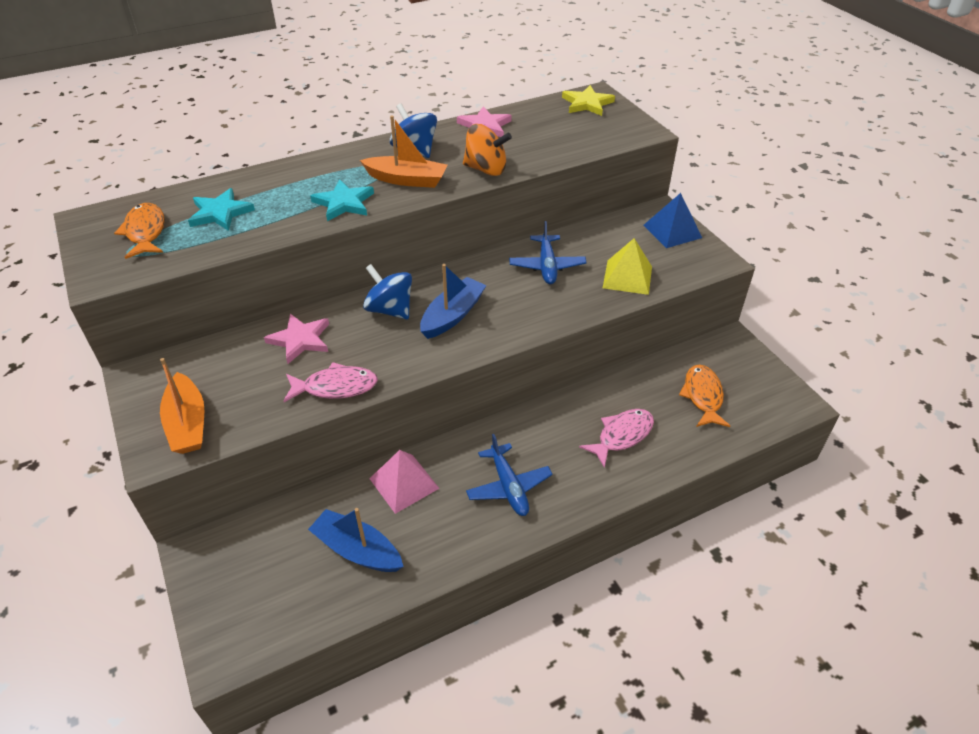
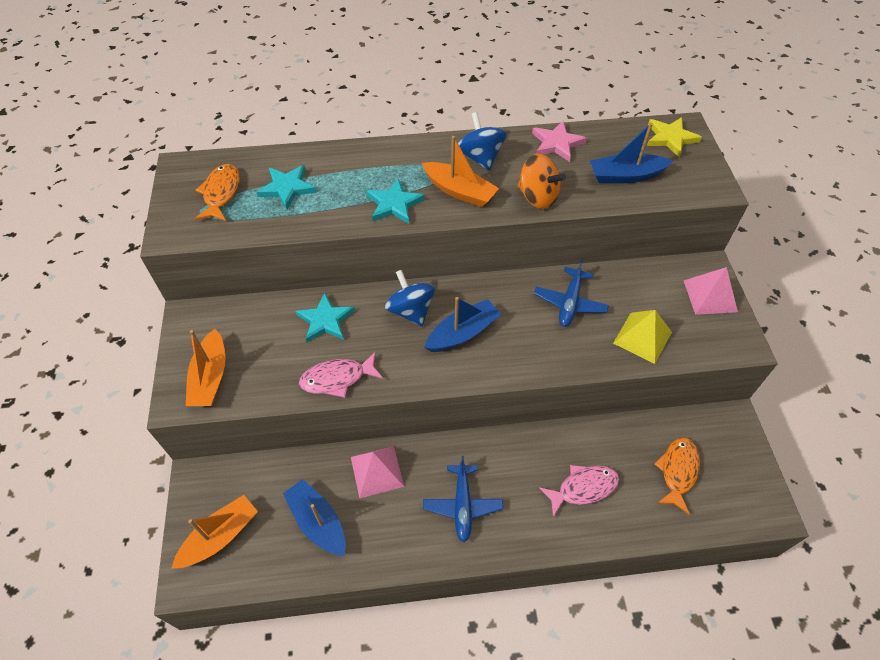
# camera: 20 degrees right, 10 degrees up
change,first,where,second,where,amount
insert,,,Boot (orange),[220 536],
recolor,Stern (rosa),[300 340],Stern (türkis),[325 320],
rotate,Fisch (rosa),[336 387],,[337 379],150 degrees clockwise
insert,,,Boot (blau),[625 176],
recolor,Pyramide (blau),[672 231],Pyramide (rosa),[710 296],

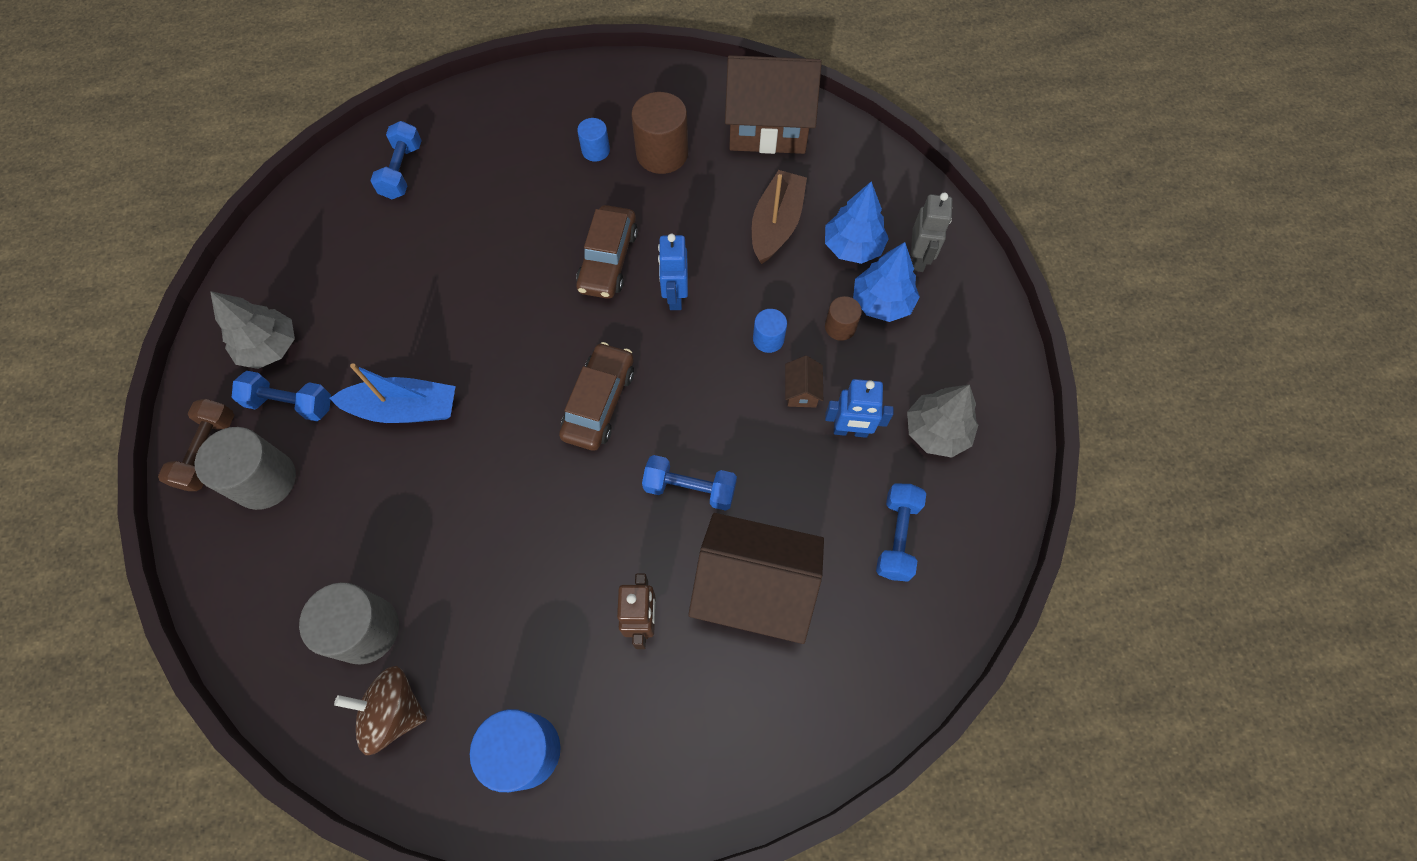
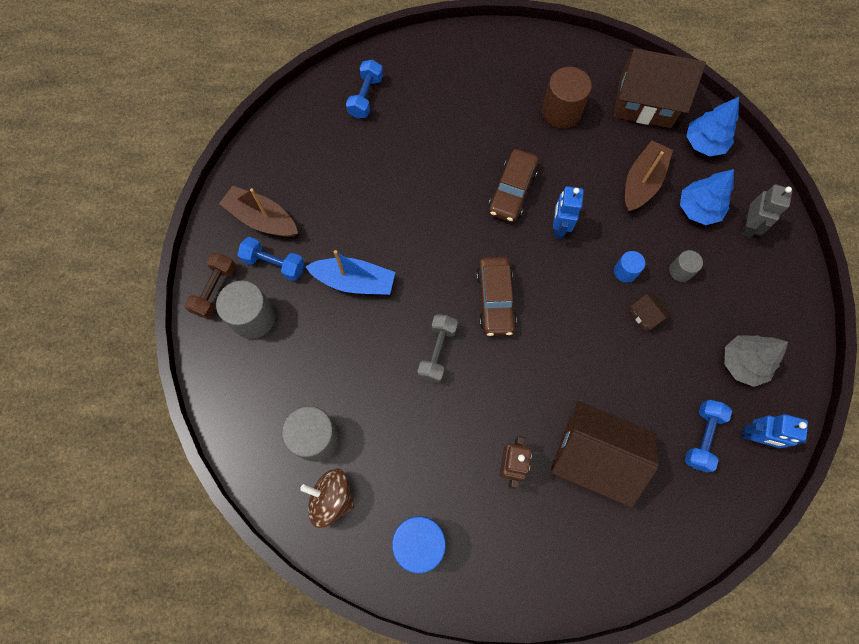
# camera: 10 degrees right, 5 degrees up
change,first,where,second,where,amount
replace,Baum (grau),[270 347],Boot (braun),[262 219],
insert,,,Hantel (grau),[437 351],
rotate,Auto (braun),[599 402],,[495 300],150 degrees clockwise
rotate,Haus (braun),[801 391],,[645 315],45 degrees counterclockwise
recolor,Vollzylinder (braun),[840 327],Vollzylinder (grau),[680 271],
move,Baum (blau),[882 302],,[704 143],
move,Roboter (blau),[850 431],,[755 437],
delete,Vollzylinder (blau),[595 150],,,
delete,Hantel (blau),[690 488],,,

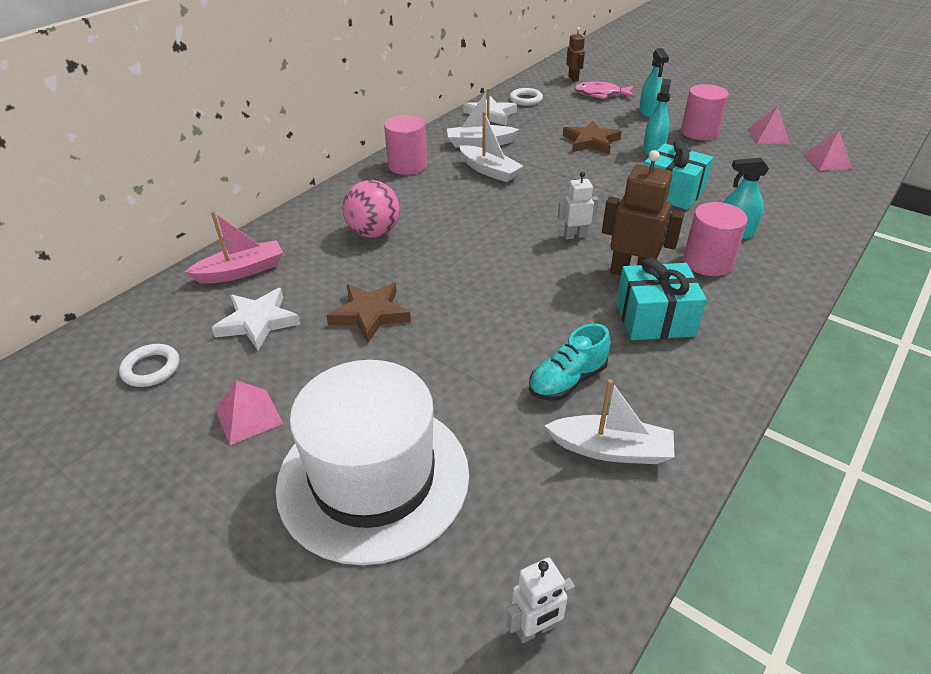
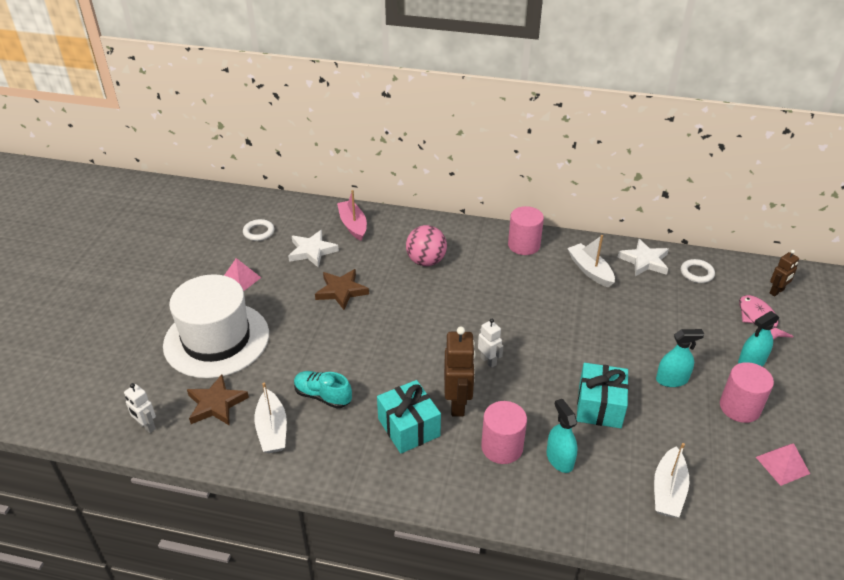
# camera: 65 degrees right, 0 degrees up
change,first,where,second,where,amount
move,Stern (braun),[591 142],,[216 404],
rotate,Boot (rosa),[241 271],,[353 225],150 degrees counterclockwise
move,Boot (weiß),[489 171],,[668 490],
delete,Pyramide (rosa),[827 161],,,

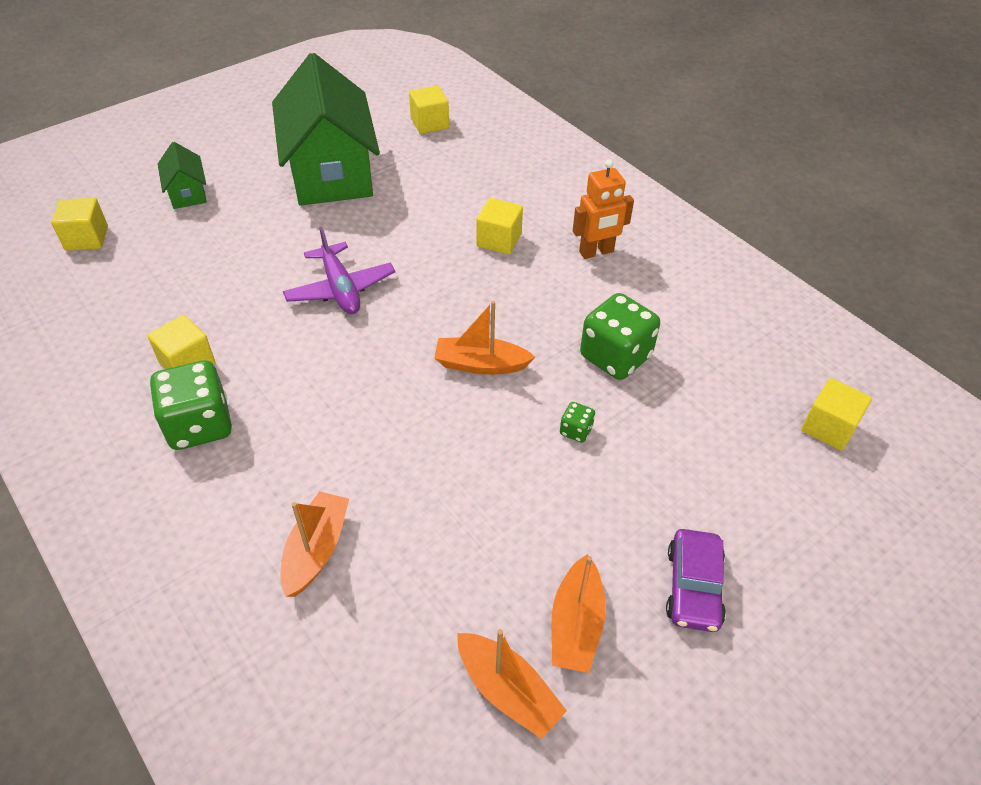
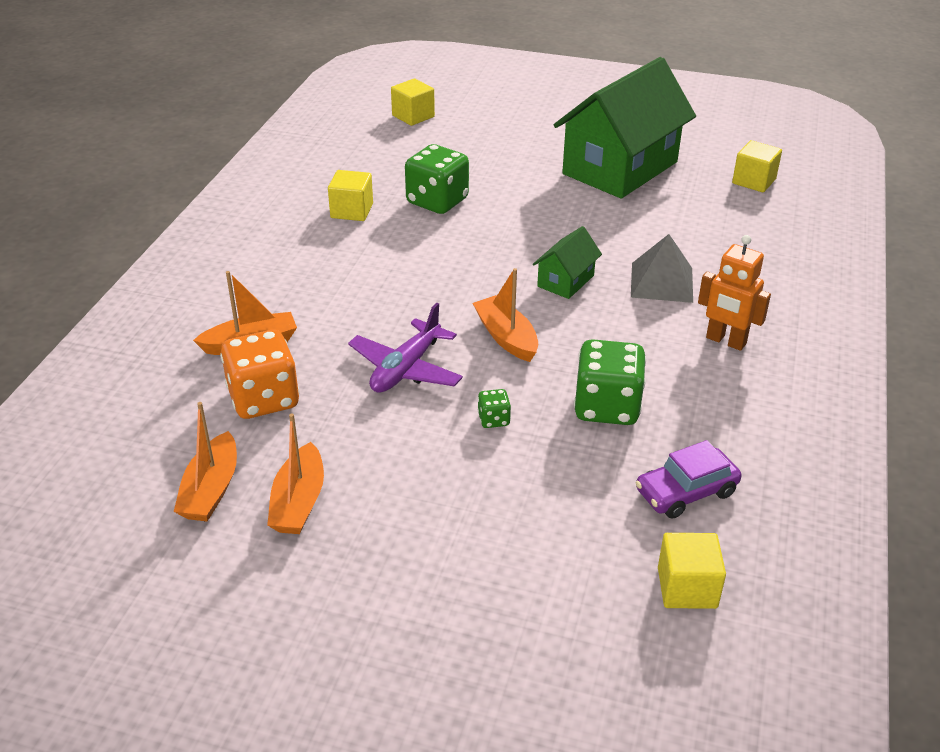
# camera: 55 degrees right, 10 degrees down
change,first,where,second,where,amount
insert,,,Spielwürfel (orange),[264 399],
rotate,Boot (orange),[576 624],,[299 502],60 degrees counterclockwise
move,Flugzeug (lila),[340 289],,[406 369],
move,Spielwürfel (grün),[199 425],,[437 201],
move,Haus (grün),[187 193],,[565 281],
replace,Kubus (gelb),[499 240],Pyramide (grau),[662 282],
move,Auto (lila),[693 587],,[686 492],

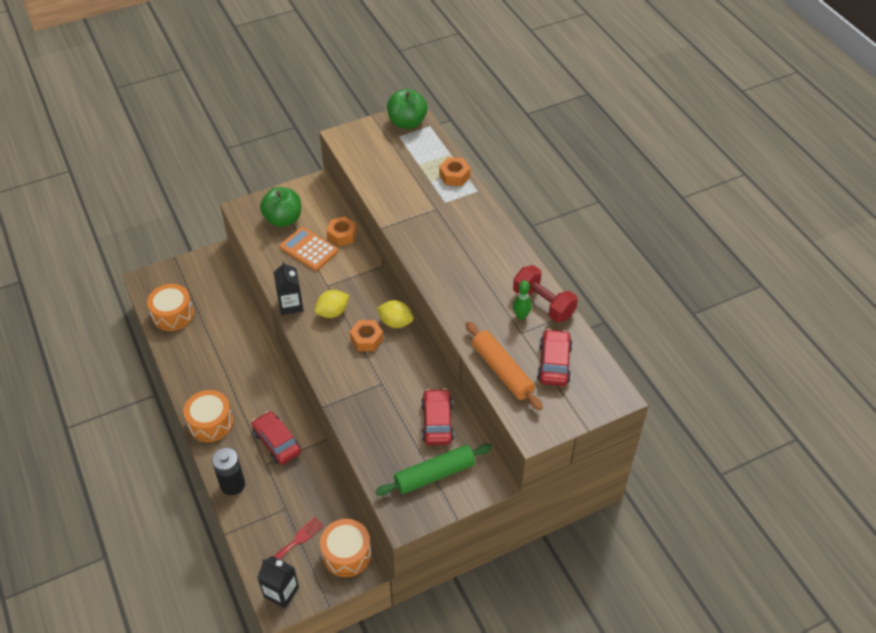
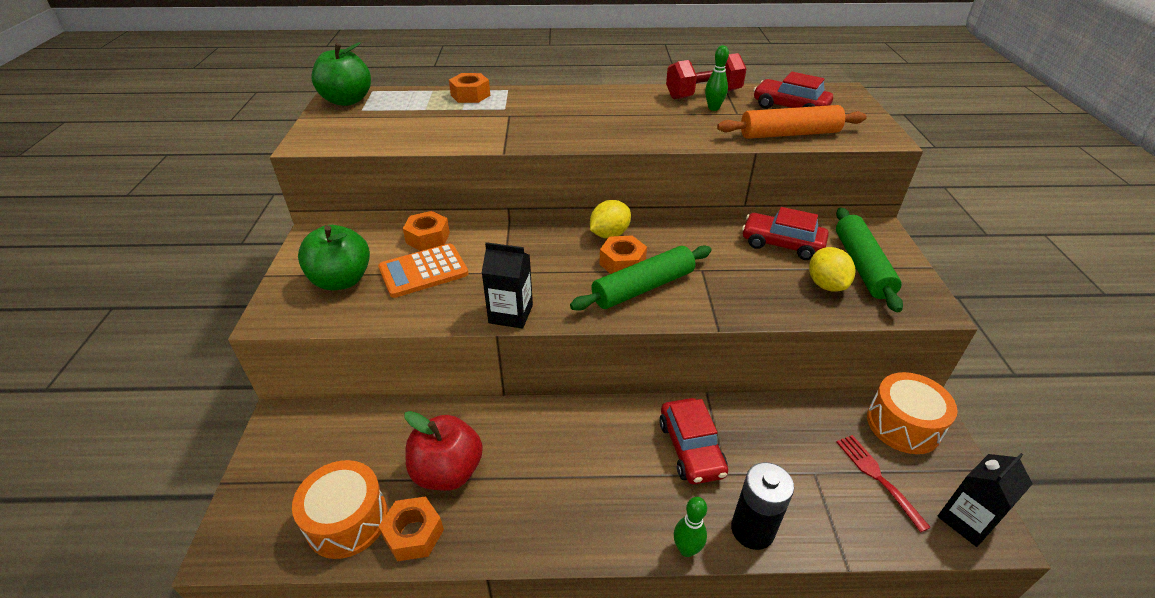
# camera: 65 degrees left, 10 degrees down
change,first,where,second,where,amount
insert,,,Sechskantmutter (orange),[413 534],
insert,,,Apfel (rot),[447 471],
insert,,,Nudelholz (grün),[643 288],
rotate,Auto (rot),[277 442],,[691 448],90 degrees counterclockwise
insert,,,Bowlingkegel (grün),[686 549],
move,Zitrone (gelb),[332 312],,[826 285],
delete,Trommel (orange),[211 423],,,

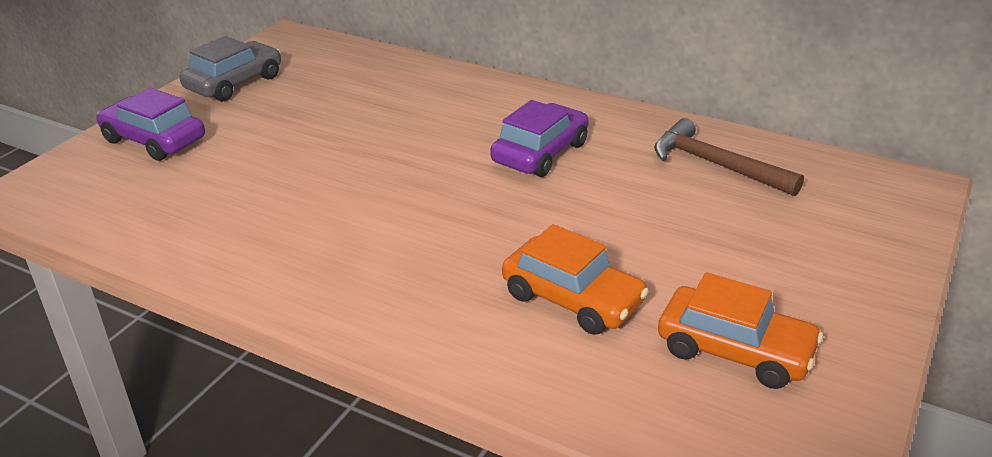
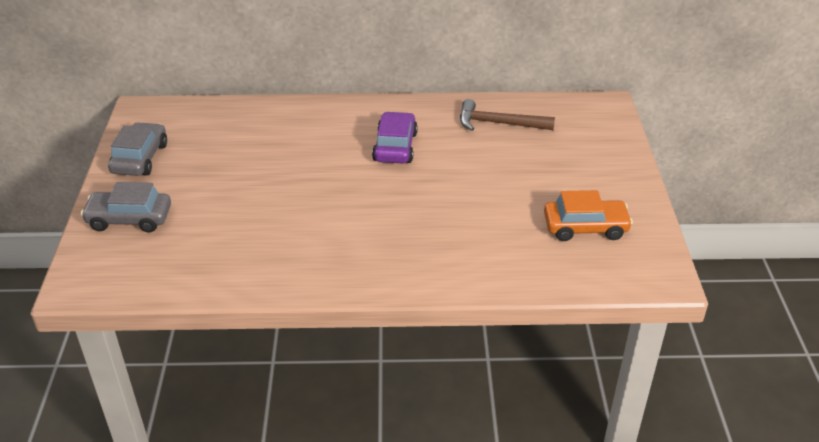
# camera: 30 degrees left, 5 degrees up
change,first,where,second,where,amount
recolor,Auto (lila),[154 140],Auto (grau),[129 219],
delete,Auto (orange),[572 299],,,

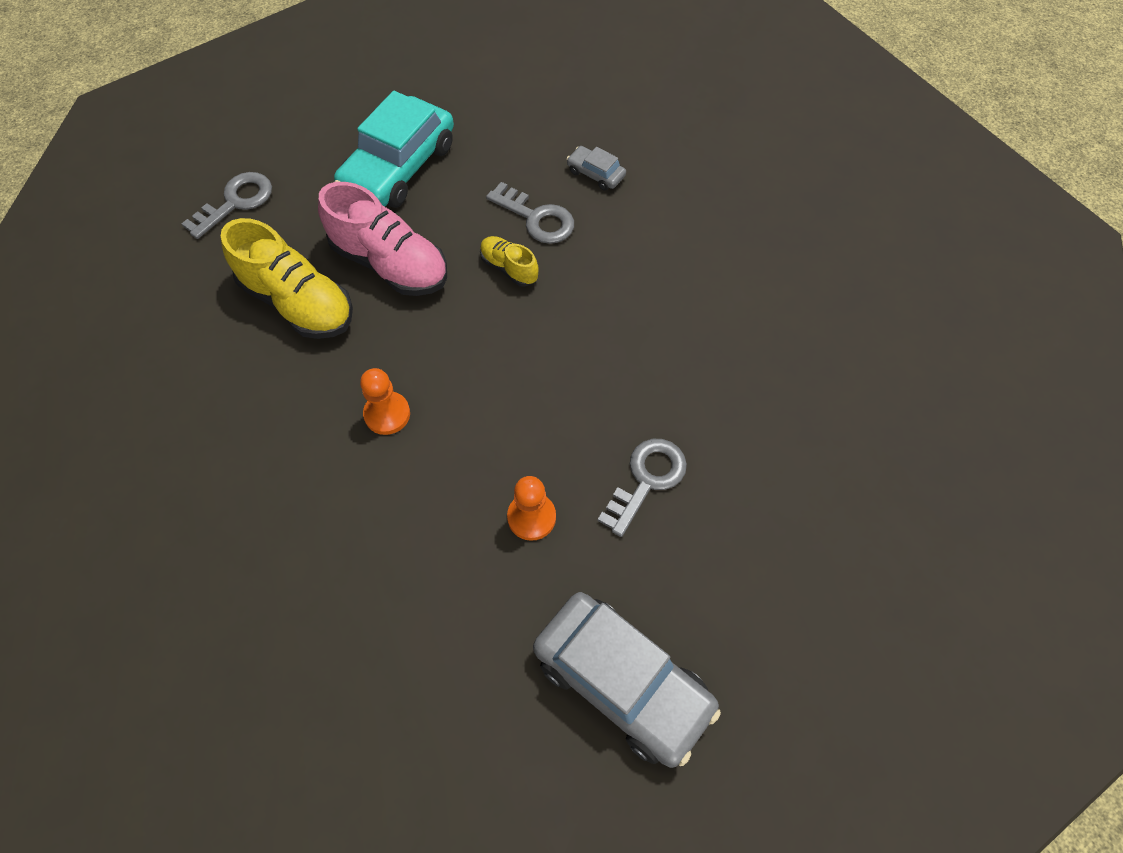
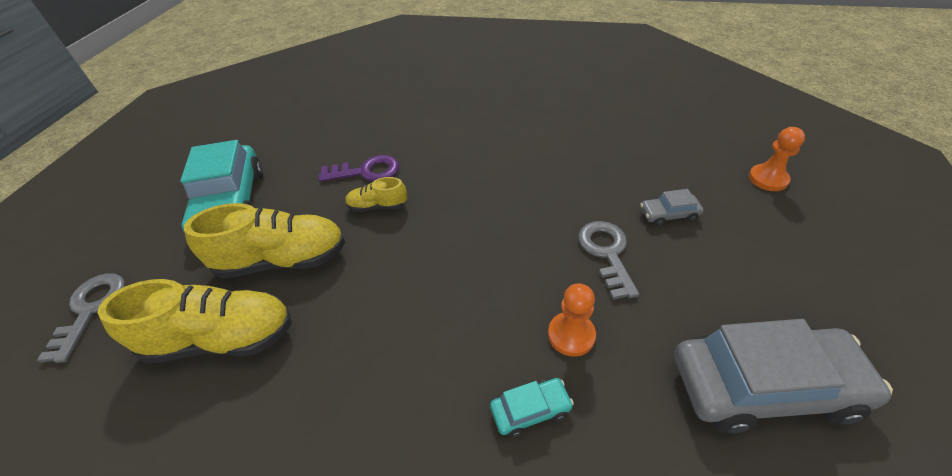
# camera: 40 degrees left, 15 degrees down
change,first,where,second,where,amount
recolor,Schuh (rosa),[390 264],Schuh (gelb),[283 260],
recolor,Schlüssel (grau),[536 218],Schlüssel (lila),[366 171],
insert,,,Auto (türkis),[530 410],
move,Auto (grau),[595 174],,[668 214],
move,Bauer (orange),[387 414],,[768 179],

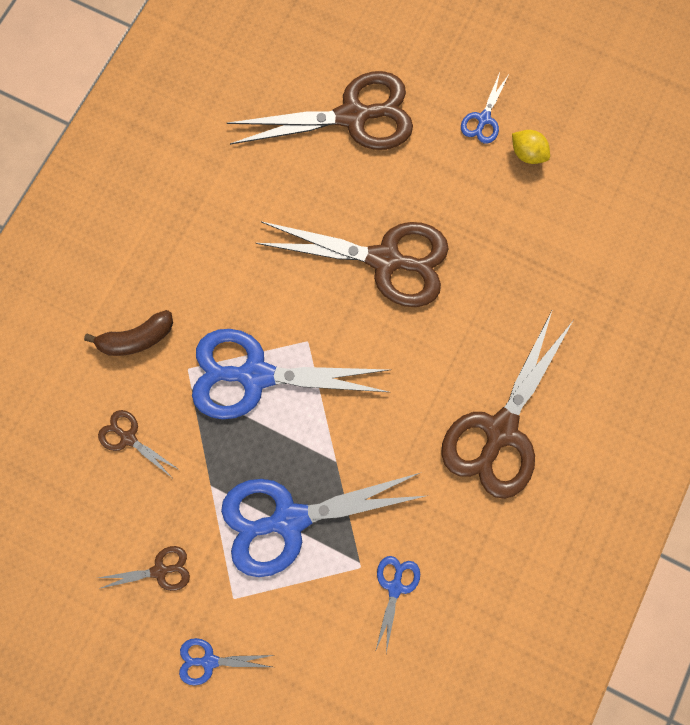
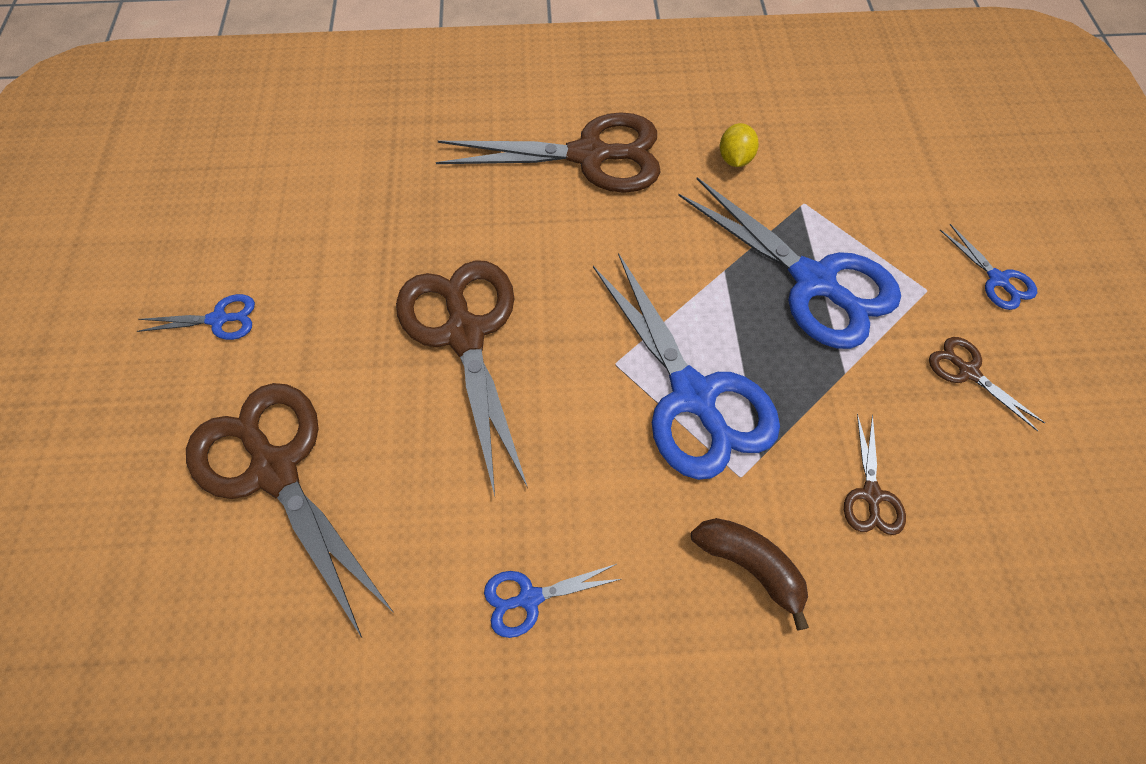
# camera: 120 degrees left, 15 degrees down
change,first,where,second,where,amount
move,Schere (blau),[395 587],,[529 598],
move,Zitrone (gelb),[527 154],,[735 159],

